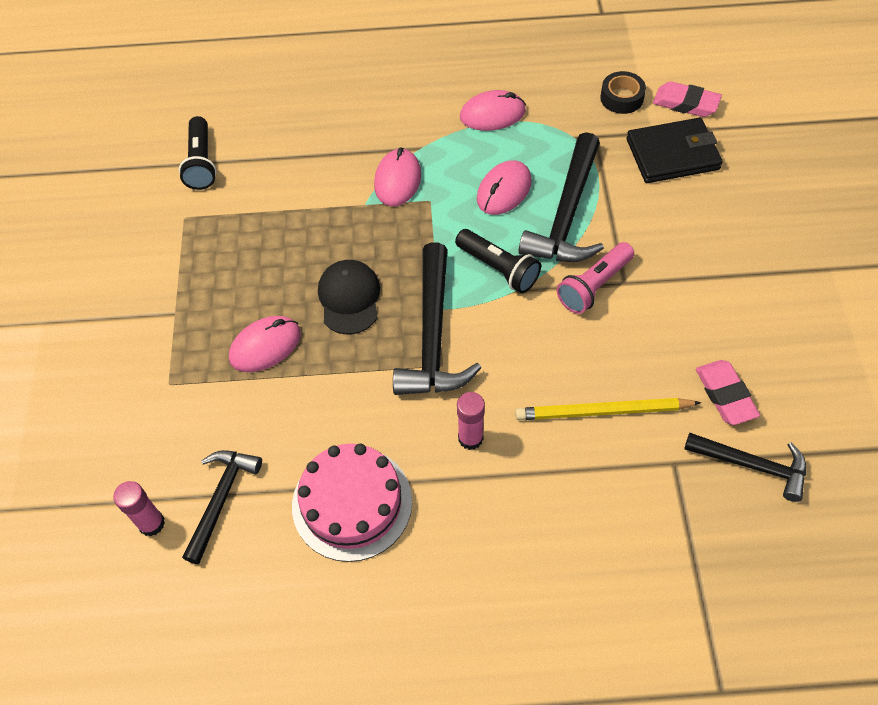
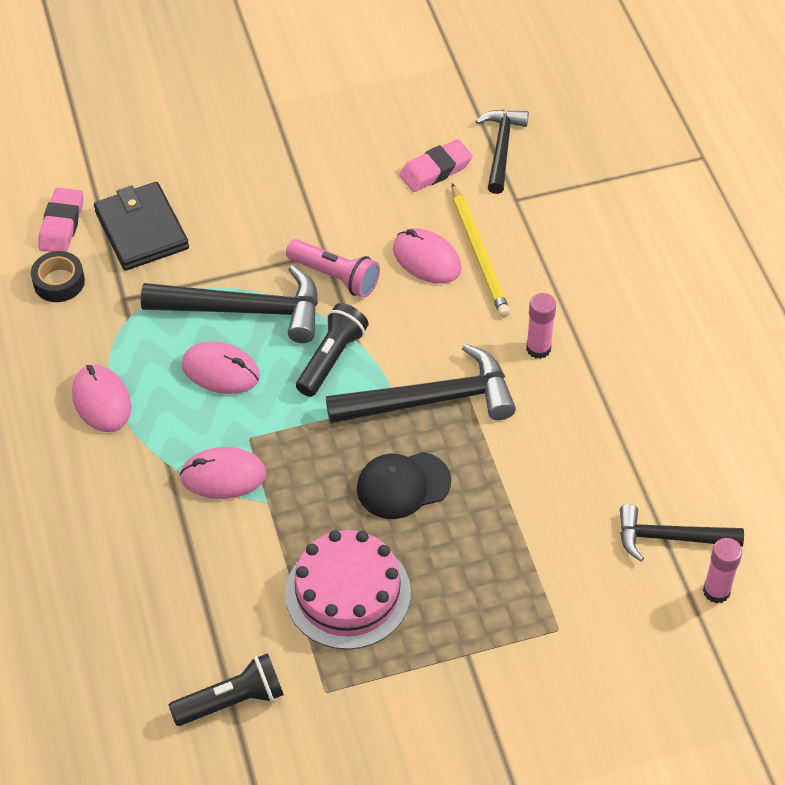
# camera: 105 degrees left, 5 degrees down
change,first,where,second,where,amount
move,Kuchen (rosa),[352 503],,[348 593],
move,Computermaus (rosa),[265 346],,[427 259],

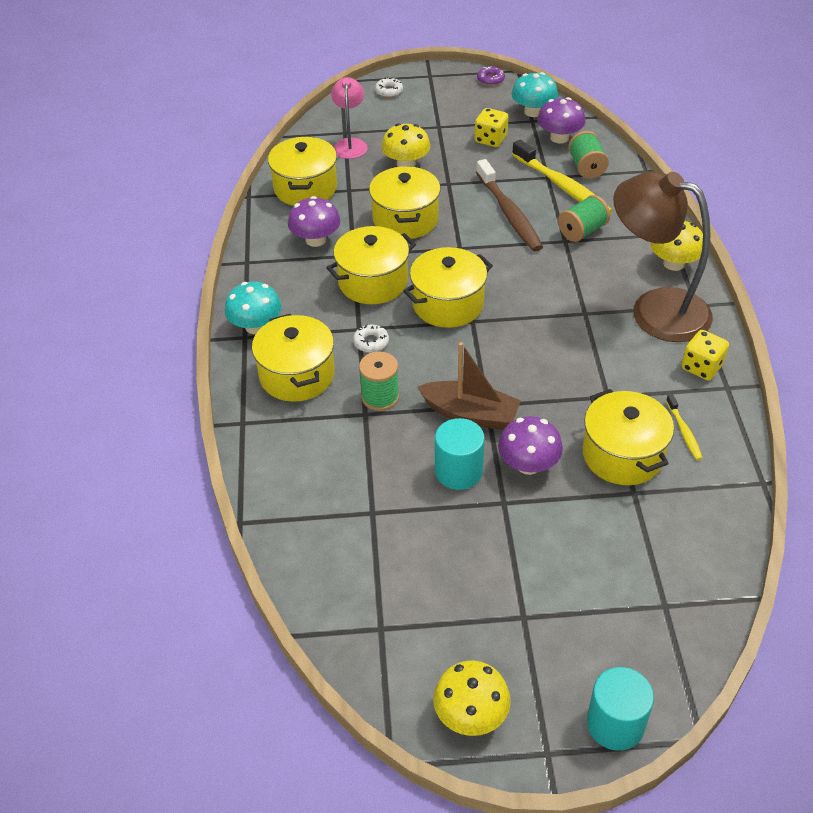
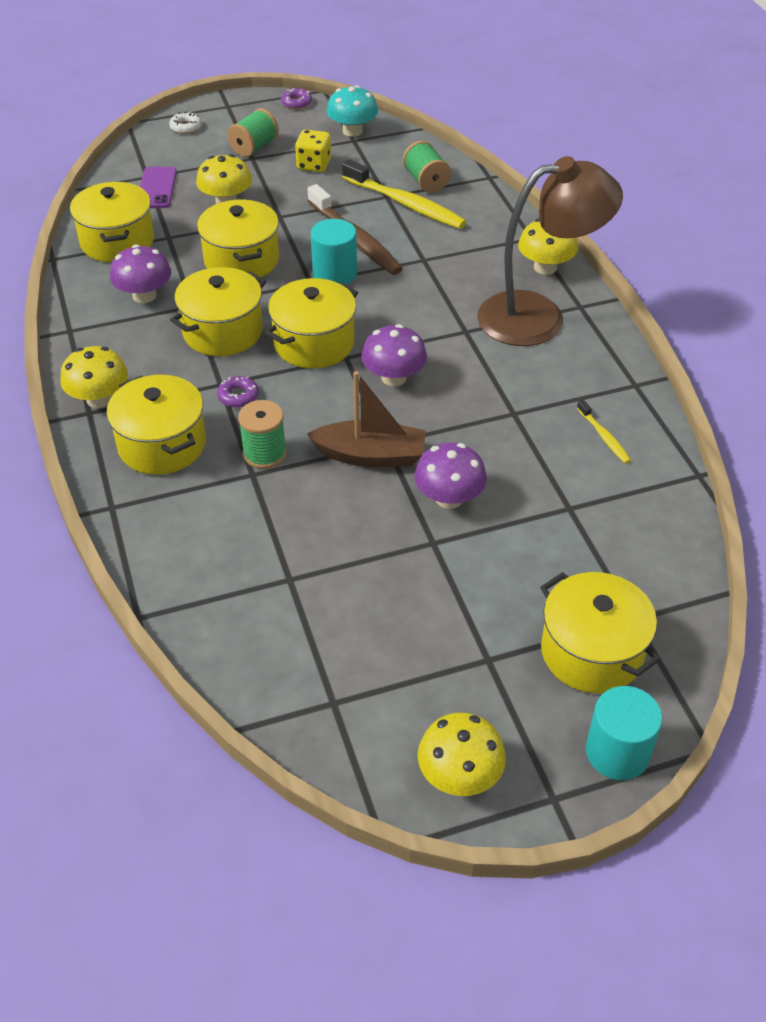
# camera: 15 degrees left, 0 degrees up
change,first,where,second,where,amount
recolor,Pilz (türkis),[256 326],Pilz (gelb),[99 399],
replace,Lampe (rosa),[350 144],Handy (lila),[157 188],
recolor,Donut (weiß),[371 342],Donut (lila),[238 396],
move,Garnrolle (grün),[582 231],,[254 147],
move,Vollzylinder (türkis),[458 471],,[335 274],
move,Pilz (lila),[559 138],,[394 377],
rotate,Lampe (braun),[655 309],,[539 316],150 degrees clockwise
move,Kochtopf (gelb),[622 455],,[591 652],
delete,Spielwürfel (gelb),[701 367],,,

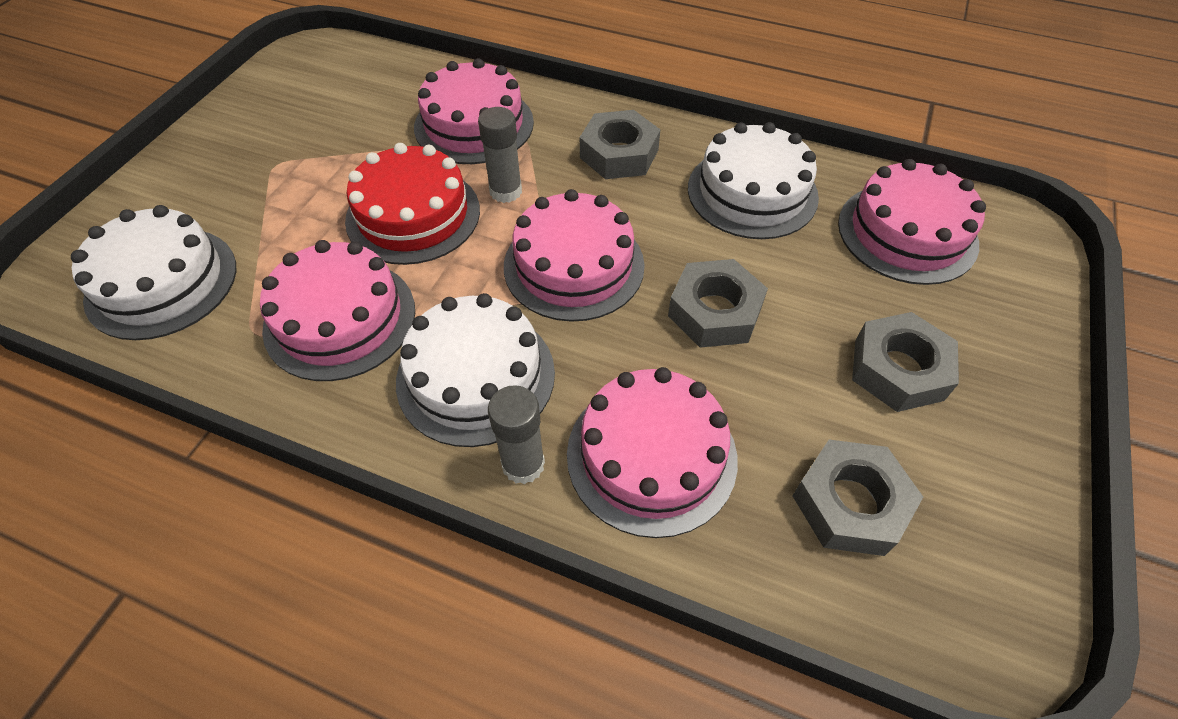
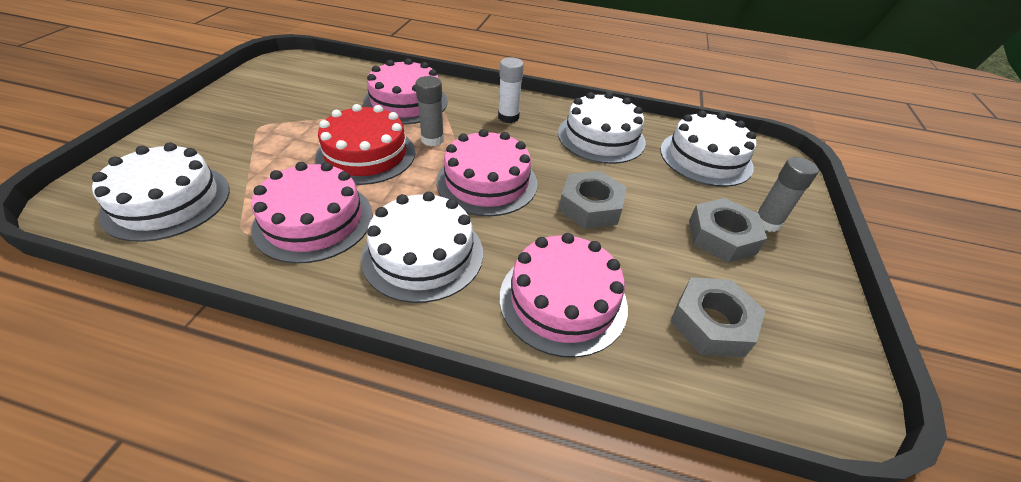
# camera: 10 degrees left, 10 degrees down
change,first,where,second,where,amount
replace,Sechskantmutter (grau),[619 154],Klebestift (weiß),[508 117],
recolor,Kuchen (rosa),[907 233],Kuchen (weiß),[705 158],
move,Klebestift (grau),[523 464],,[766 222],

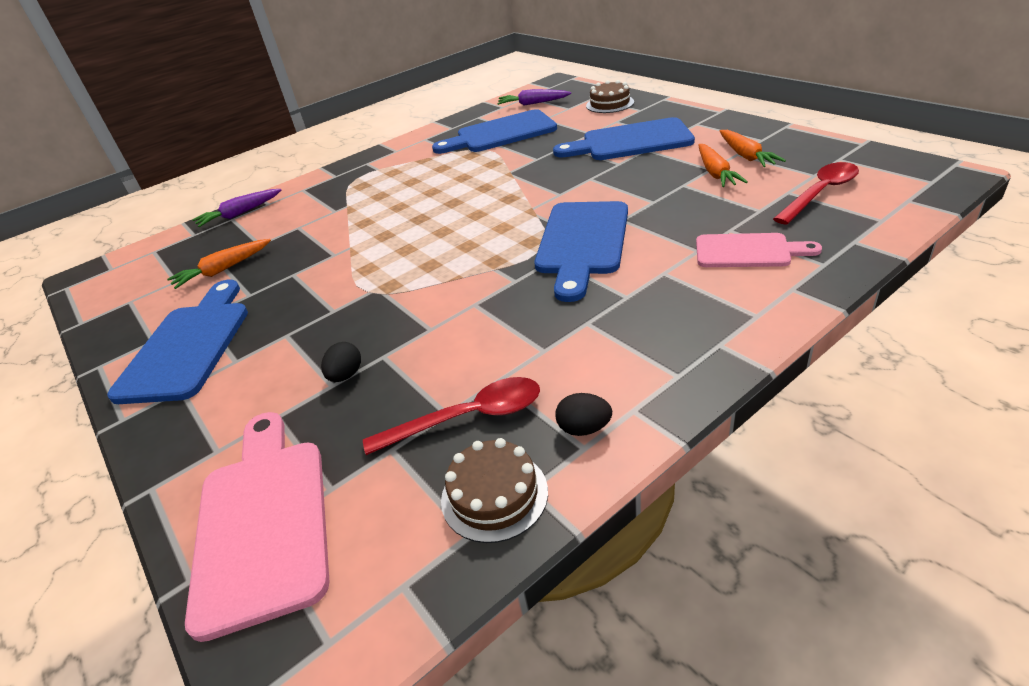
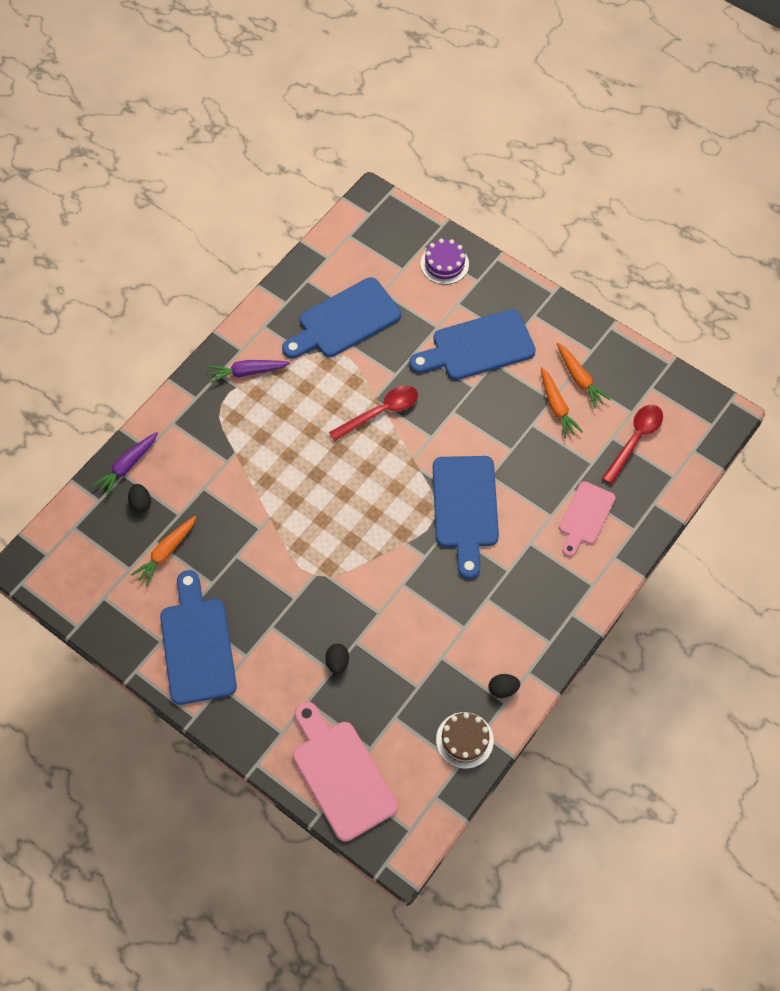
# camera: 20 degrees left, 25 degrees up
change,first,where,second,where,amount
insert,,,Ei (schwarz),[141 503],
move,Karotte (lila),[533 103],,[247 372],
move,Löffel (rot),[467 418],,[380 412],
recolor,Kuchen (braun),[610 104],Kuchen (lila),[444 264],
rotate,Schneidebrett (rosa),[748 251],,[585 516],120 degrees clockwise

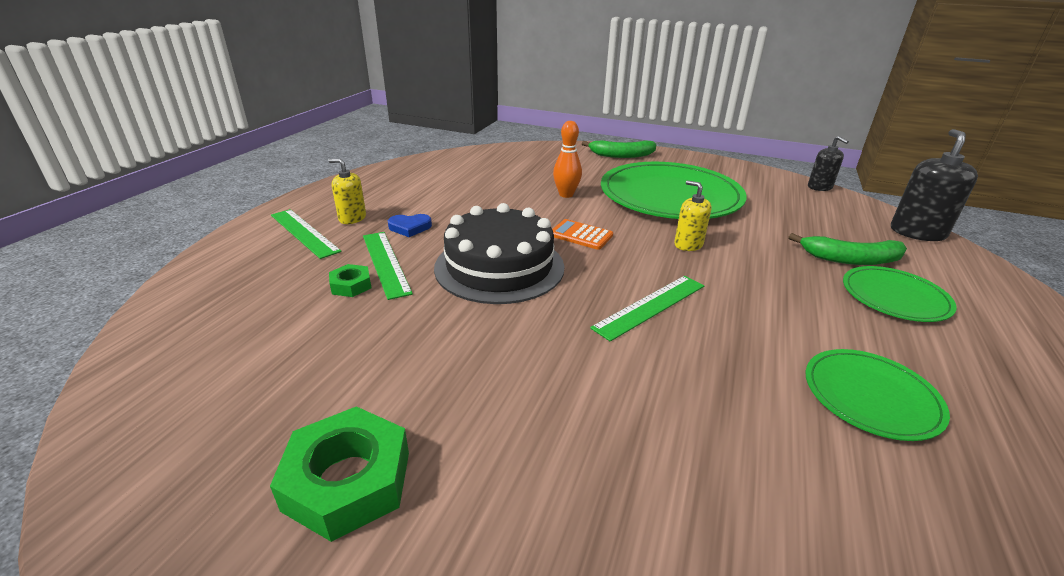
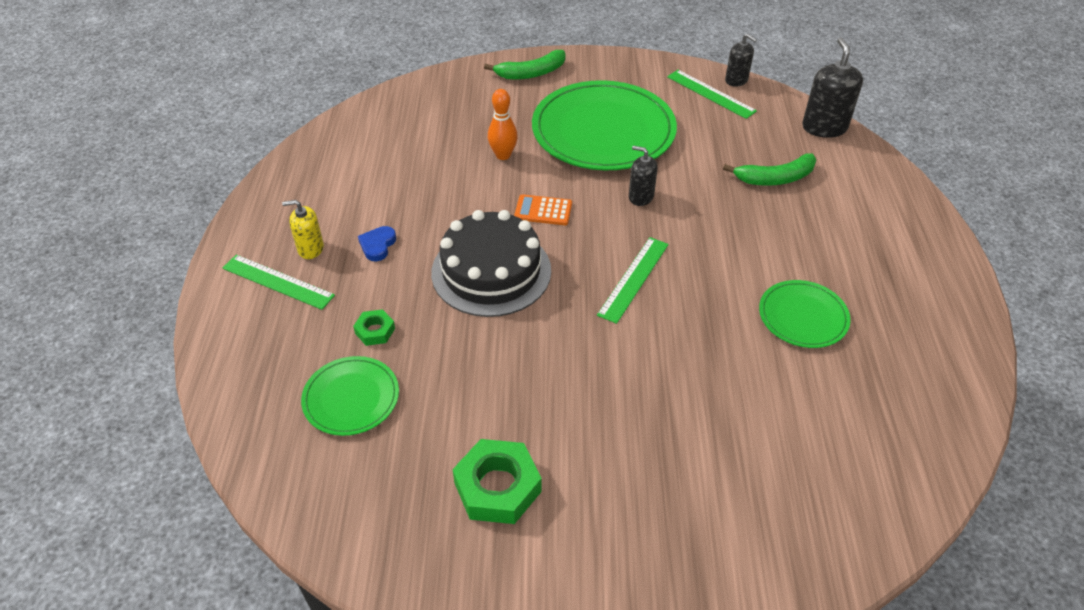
# camera: 20 degrees left, 15 degrees up
change,first,where,second,where,amount
move,Teller (grün),[894 297],,[351 398],
rotate,Herz (blau),[410 227],,[377 245],135 degrees clockwise
recolor,Seifenspender (gelb),[688 244],Seifenspender (schwarz),[641 197],
move,Lineal (grün),[386 263],,[711 94],

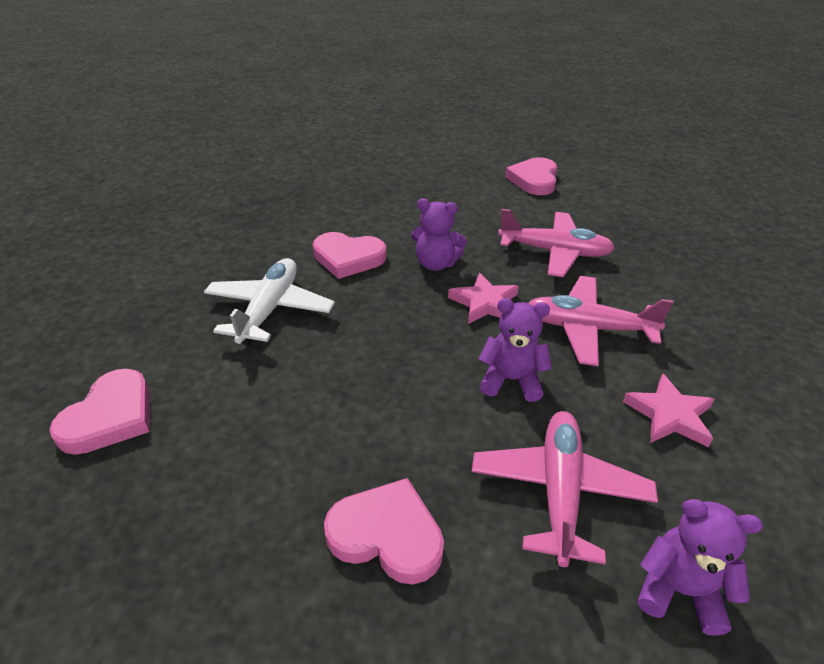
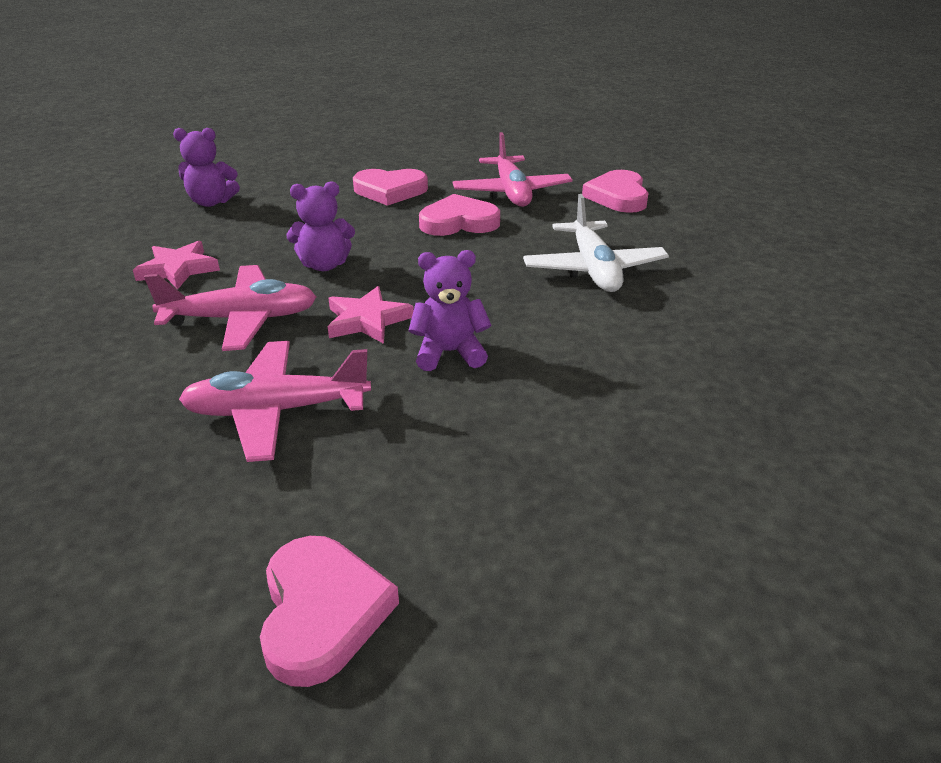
# camera: 160 degrees right, 5 degrees down
change,first,where,second,where,amount
move,Herz (rosa),[348 258],,[459 222],
move,Flugzeug (rosa),[559 490],,[511 192],

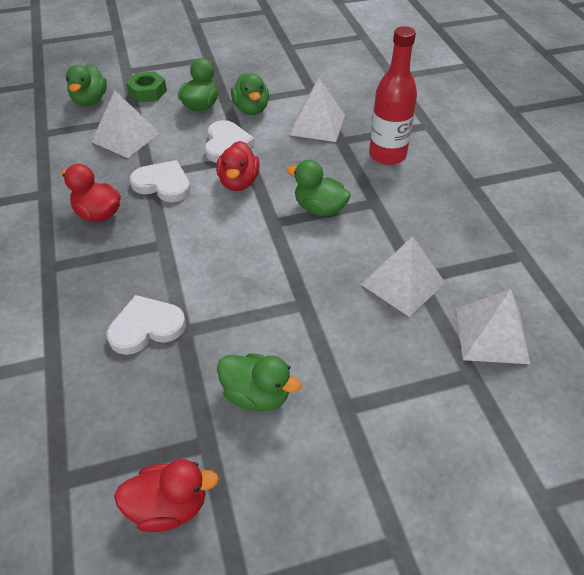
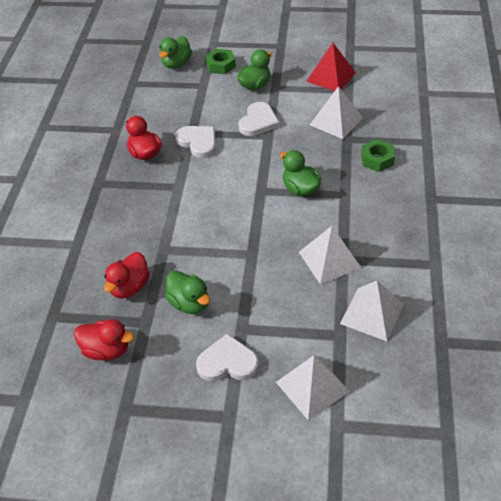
# camera: 25 degrees right, 0 degrees up
change,first,where,second,where,amount
move,Ente (rot),[238 182],,[129 287],
move,Herz (weiß),[146 327],,[227 362],
move,Pyramide (weiß),[125 137],,[312 386],
insert,,,Pyramide (rot),[331 77],
replace,Flasche (rot),[387 155],Sechskantmutter (grün),[377 159],
delete,Ente (grün),[251 109],,,

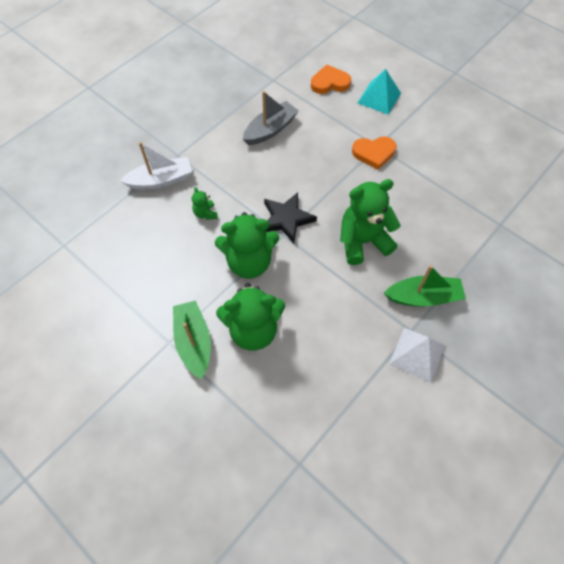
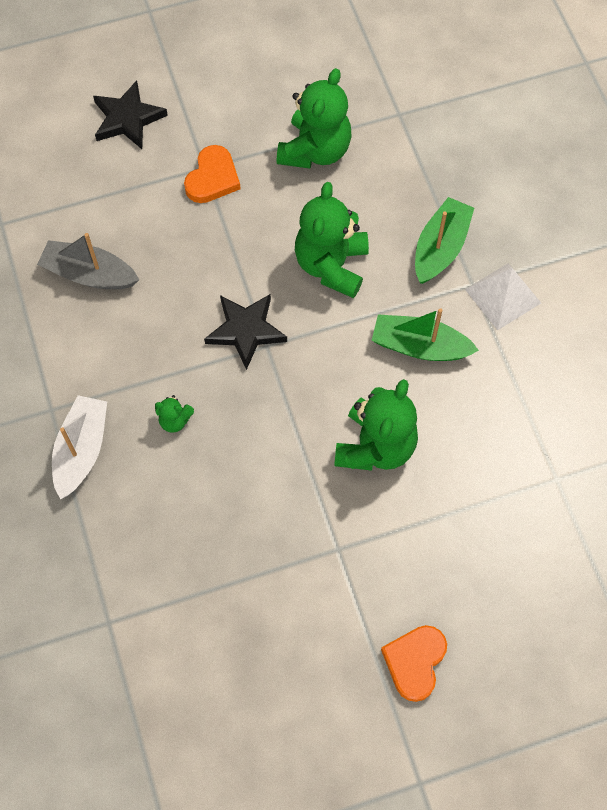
# camera: 60 degrees left, 5 degrees up
change,first,where,second,where,amount
rotate,Boot (grau),[270 130],,[89 274],60 degrees counterclockwise
replace,Pyramide (türkis),[379 98],Stern (schwarz),[127 118],
move,Teddybär (grün),[249 262],,[315 150],
move,Boot (grün),[194 342],,[420 346],
move,Herz (orange),[330 83],,[415 662],

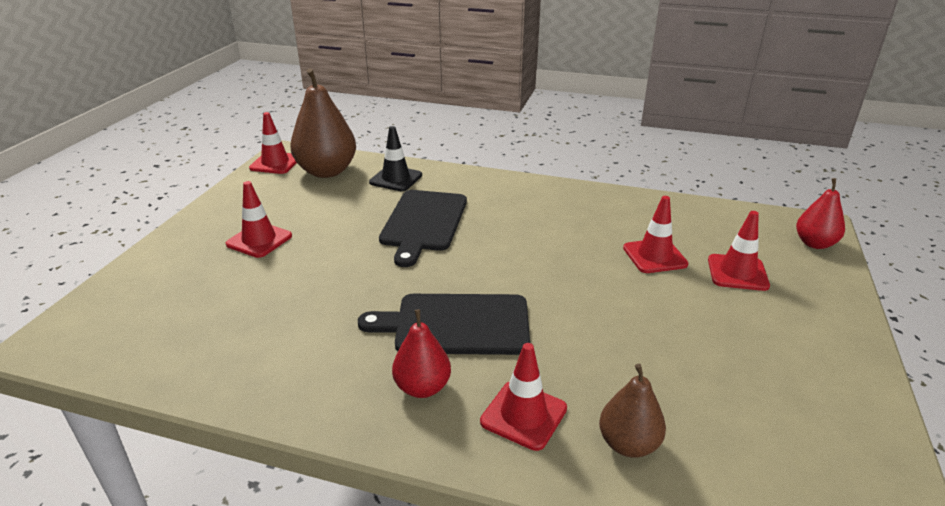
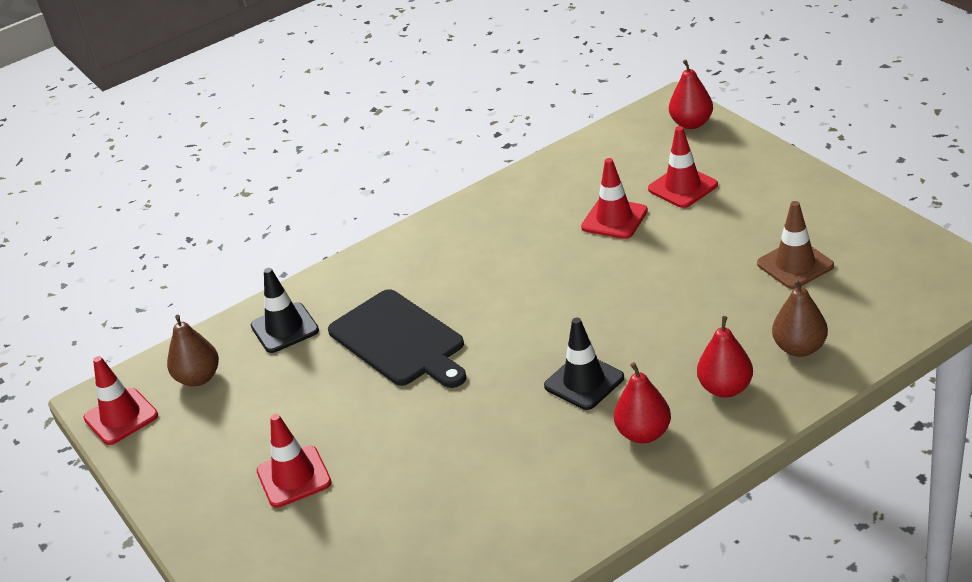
# camera: 45 degrees left, 5 degrees up
change,first,where,second,where,amount
resize,Birne (braun),[327 171],,[198 378],x0.57
replace,Schneidebrett (schwarz),[456 324],Leitkegel (schwarz),[584 382],
replace,Leitkegel (rot),[523 415],Birne (rot),[725 388],
insert,,,Leitkegel (braun),[795 265],

